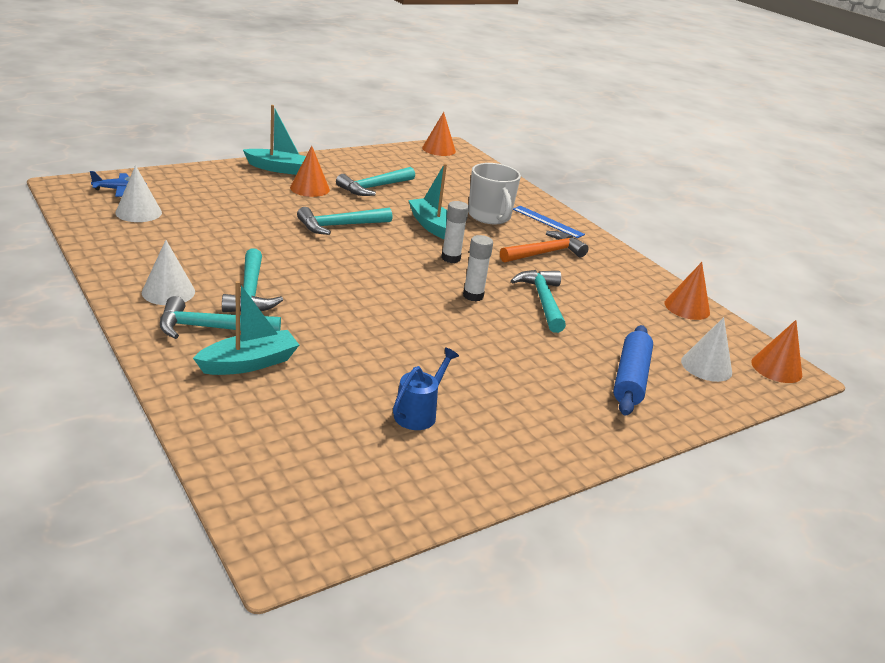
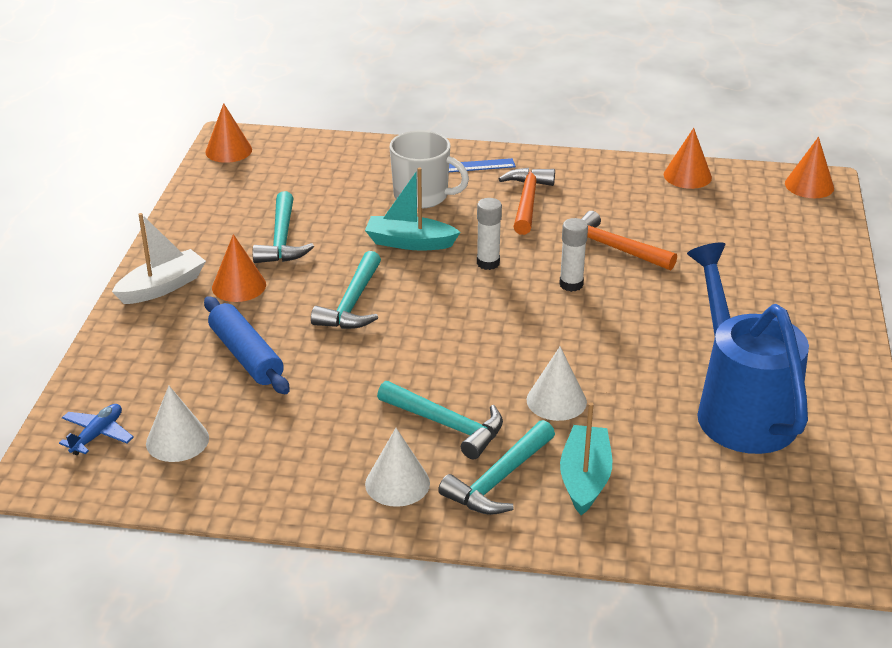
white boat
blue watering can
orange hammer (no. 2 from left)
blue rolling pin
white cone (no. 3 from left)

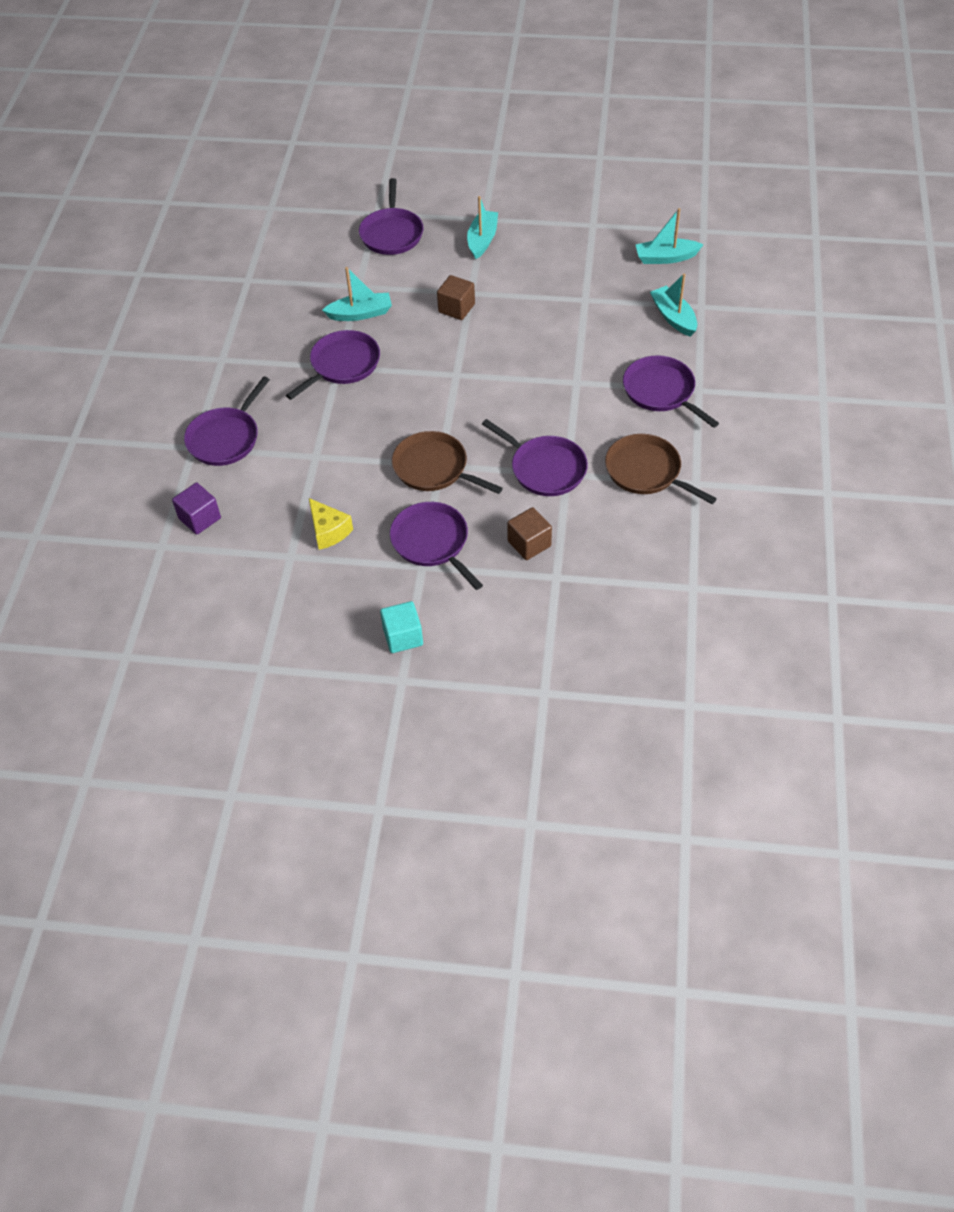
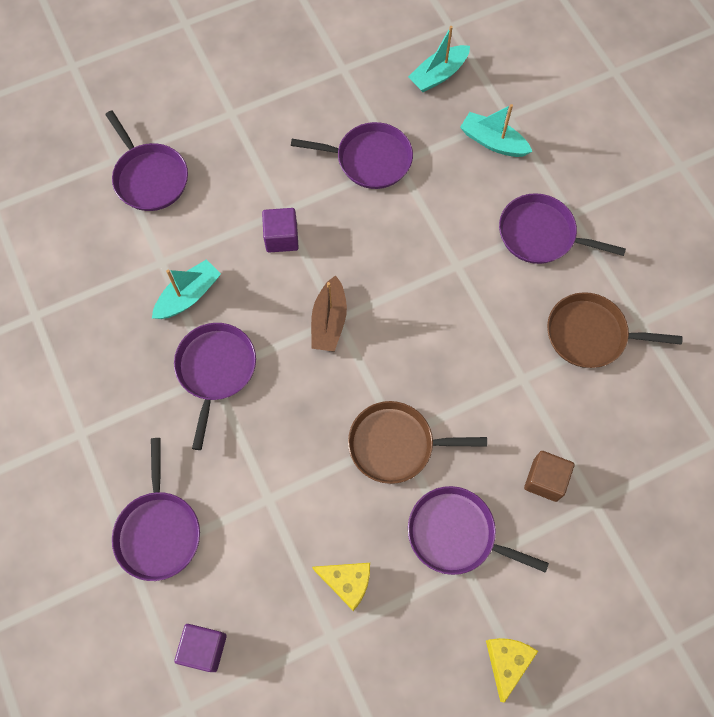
yellow cheese (no. 2 from left)
purple cube (no. 2 from left)
turquoise boat (no. 2 from left in the first image)
purple pan (no. 4 from left)
brown boat

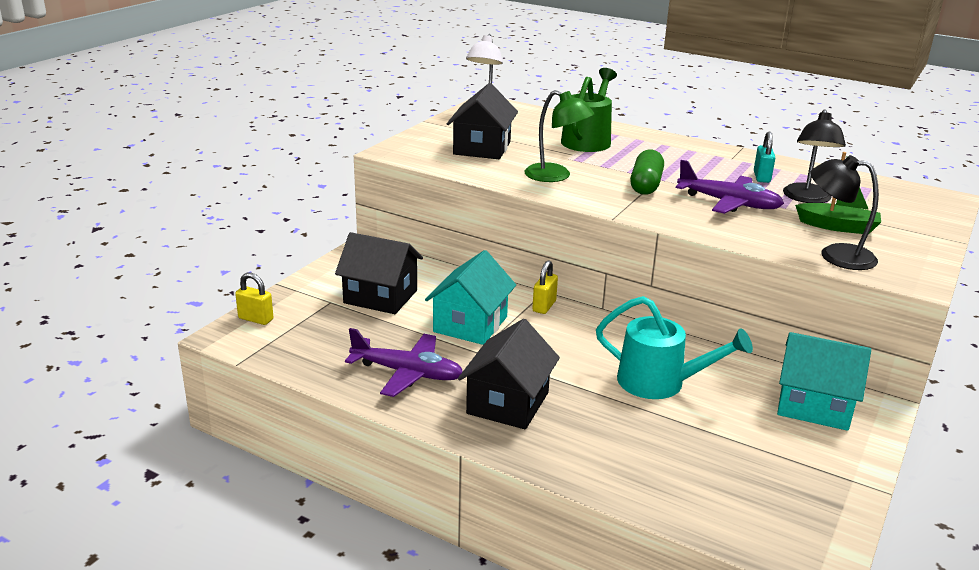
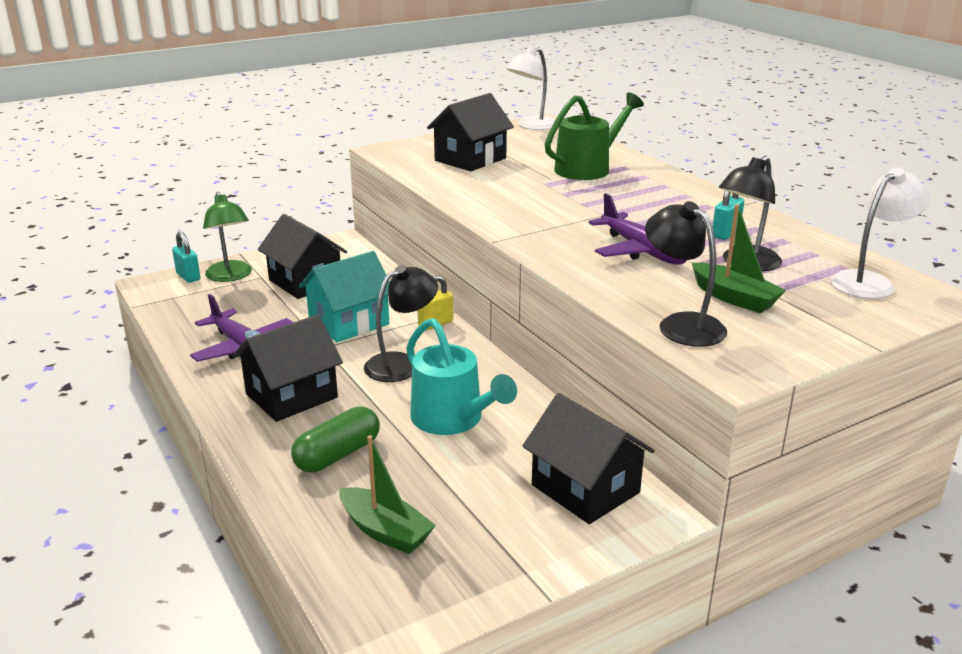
turquoise padlock (no. 1 from left)
green lamp
green capsule
black house (no. 4 from left)
green boat (no. 1 from left)
black lamp (no. 1 from left)
white lamp (no. 2 from left)

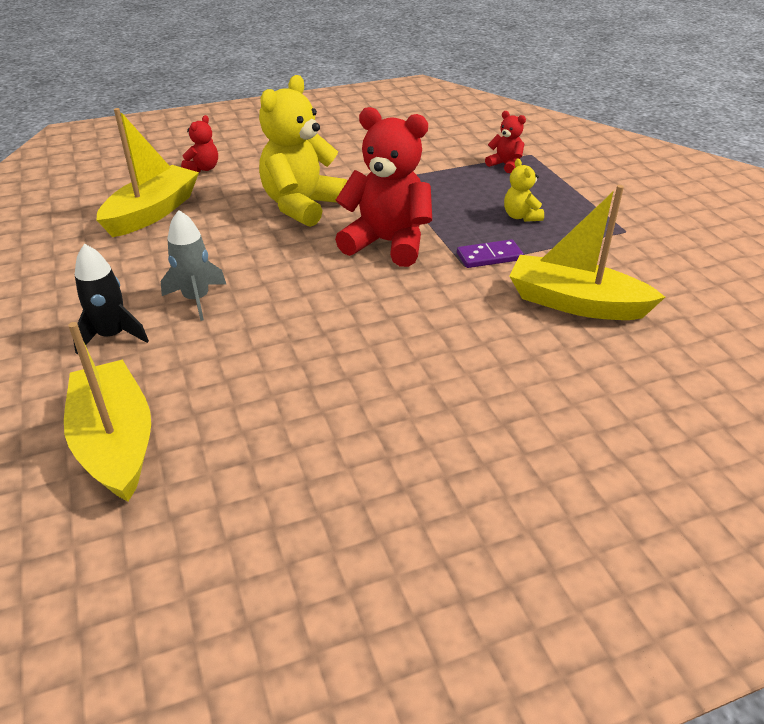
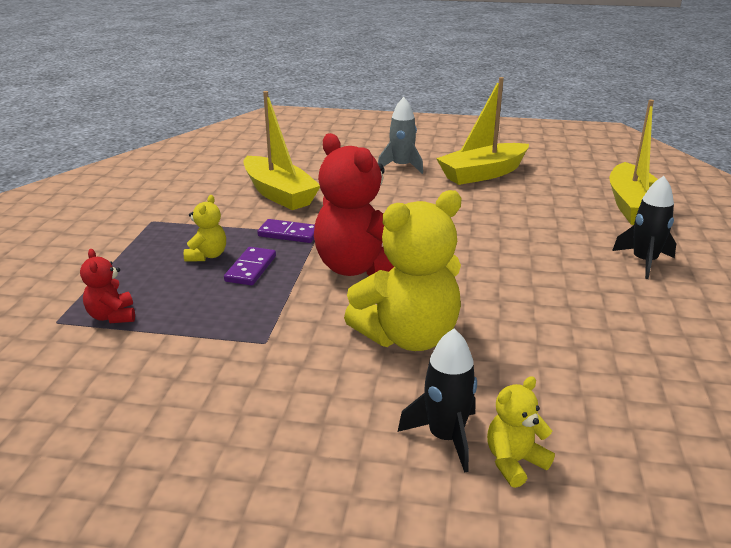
yellow boat (no. 2 from left)
grey rocket
yellow teddy bear (no. 3 from left)
purple domino (no. 1 from left)
black rocket (no. 1 from left)

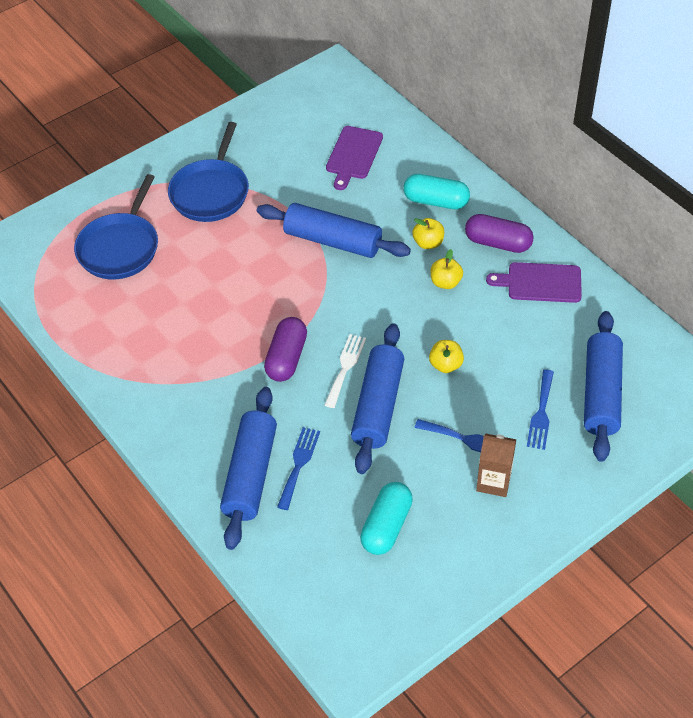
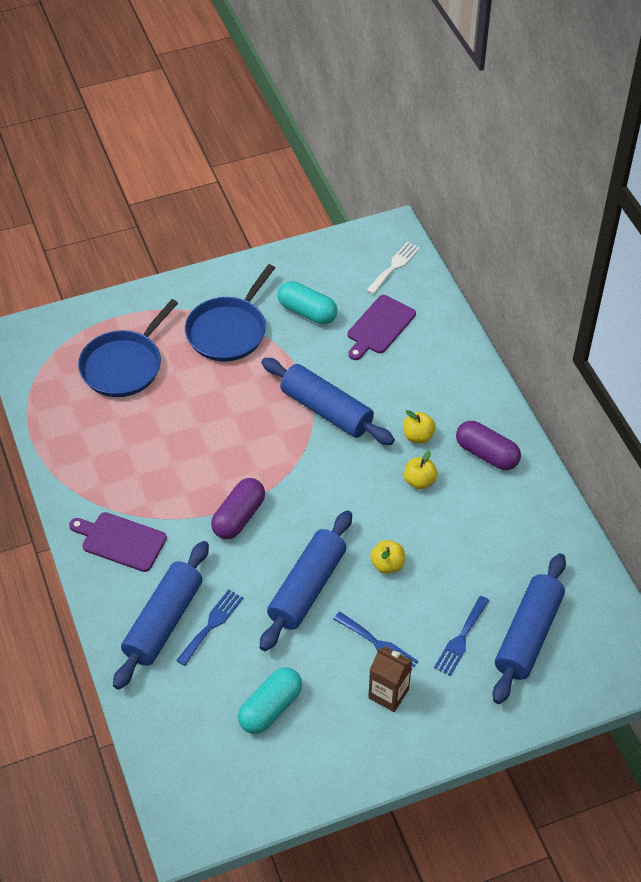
white fork
turquoise capsule (no. 2 from left)
purple cutting board (no. 1 from left)

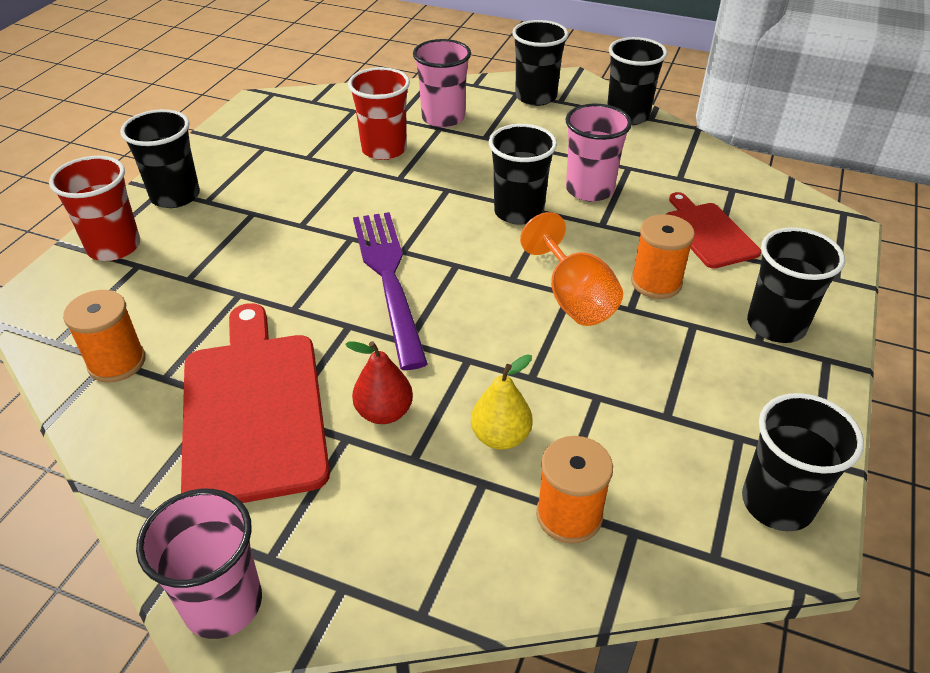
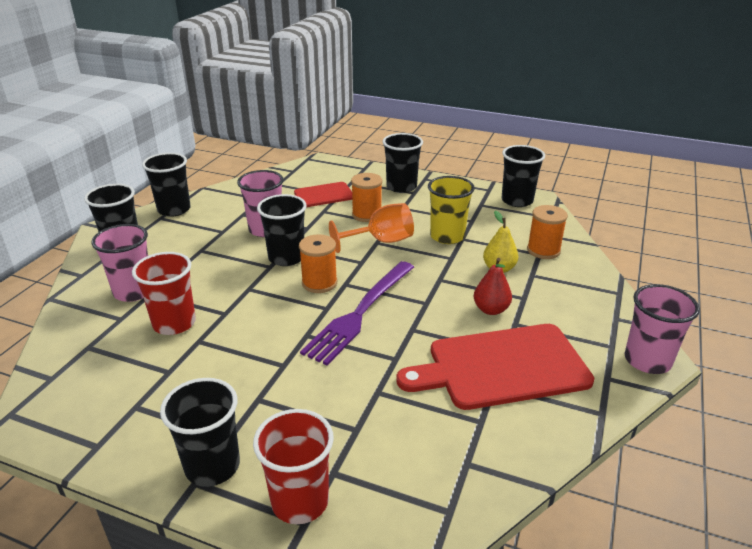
orange spool (no. 1 from left)
purple fork
yellow cup

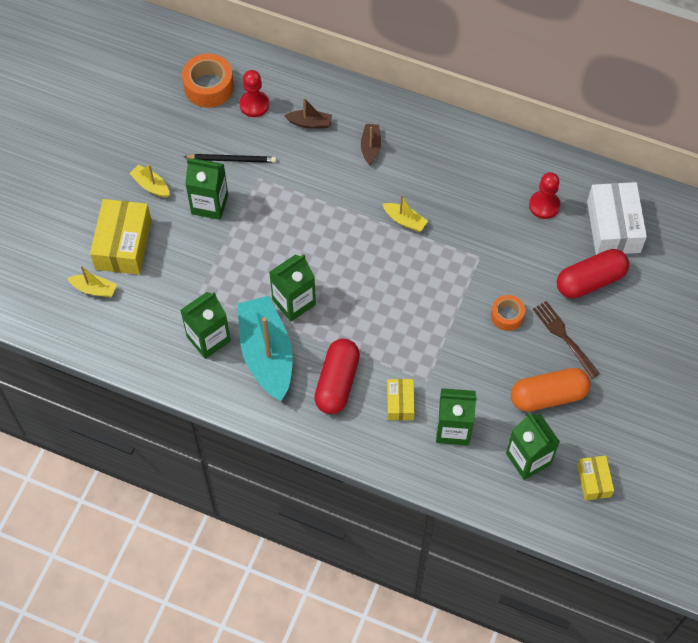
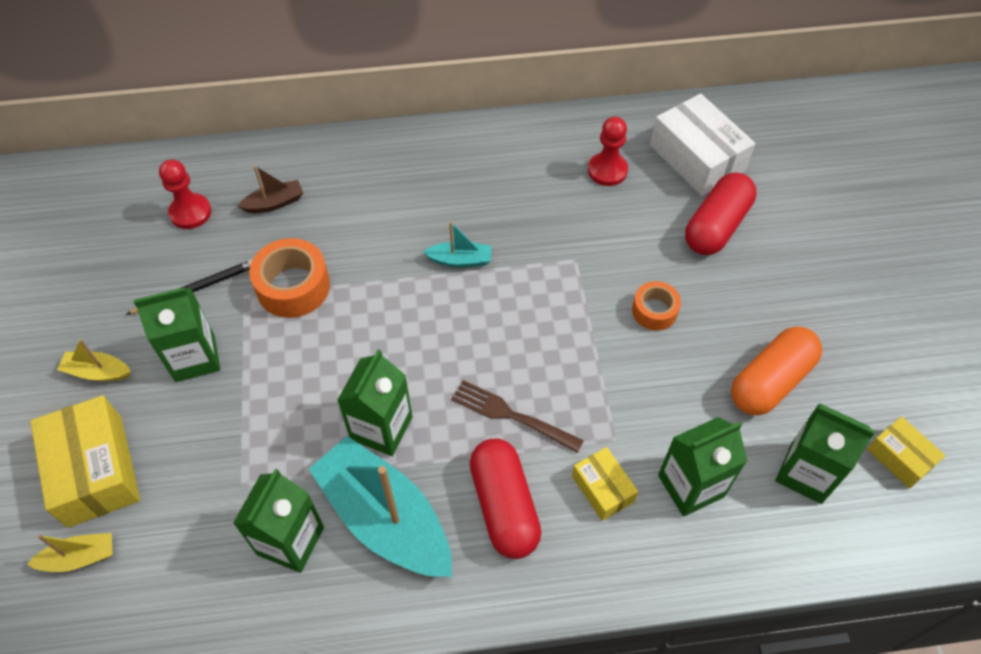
orange tape (no. 1 from left)
brown boat (no. 2 from left in the first image)
turquoise boat (no. 2 from left)
brown fork

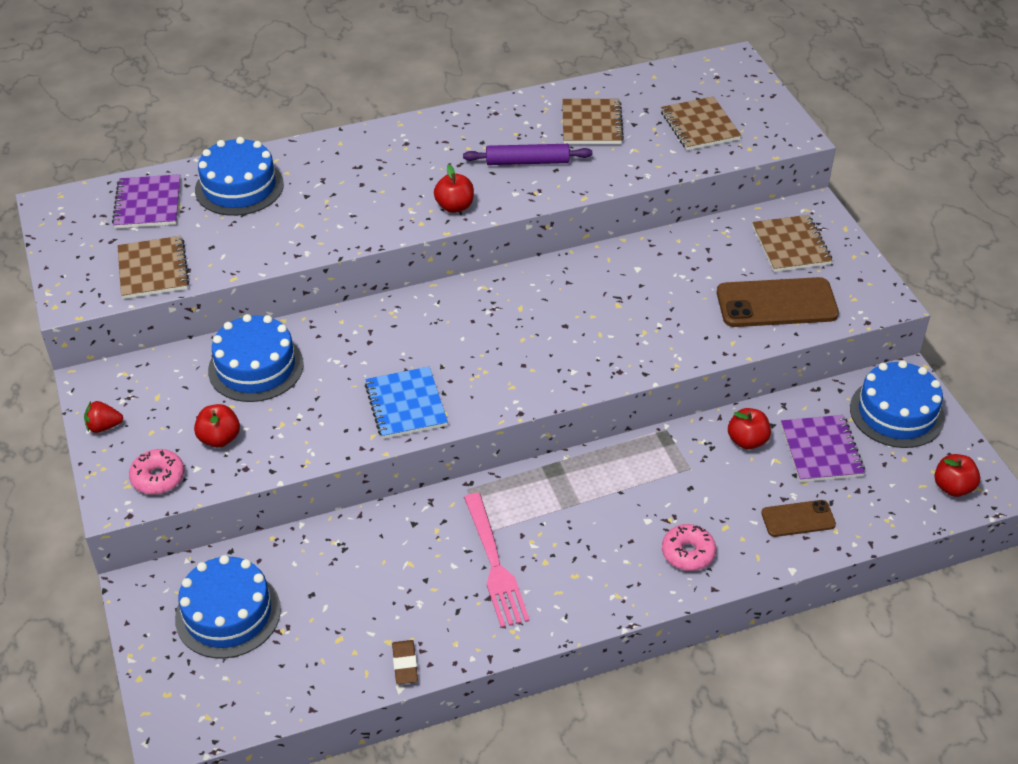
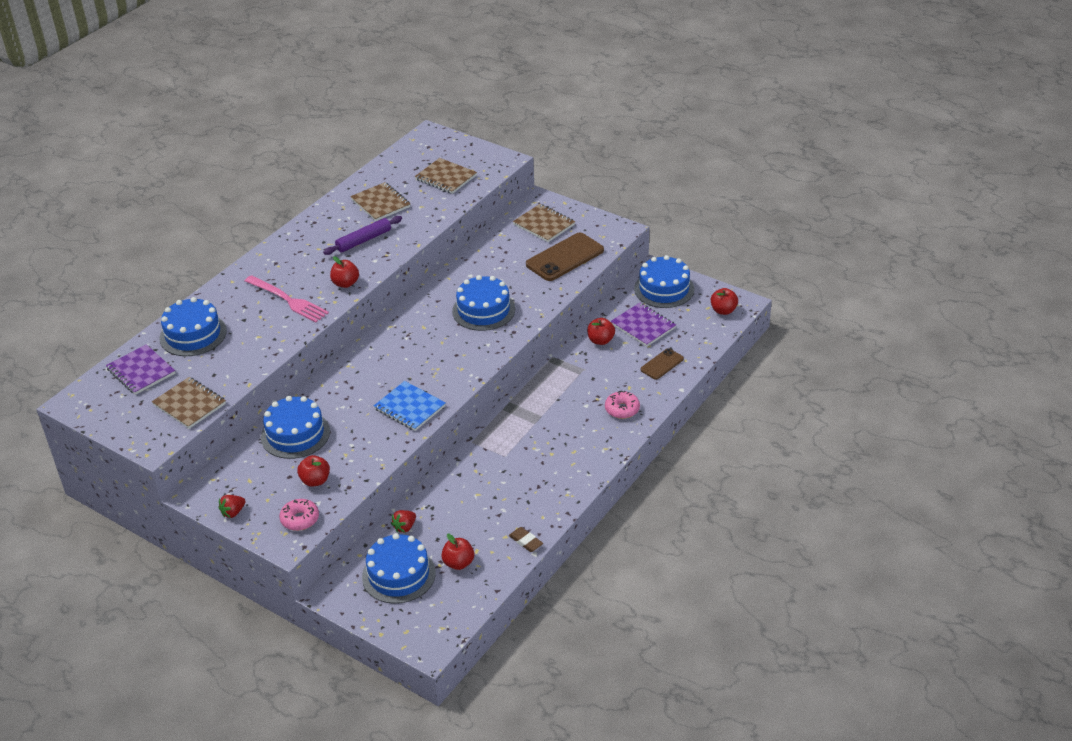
pink fork
red strawberry (no. 2 from left)
red apple (no. 3 from left)
blue cake (no. 4 from left)

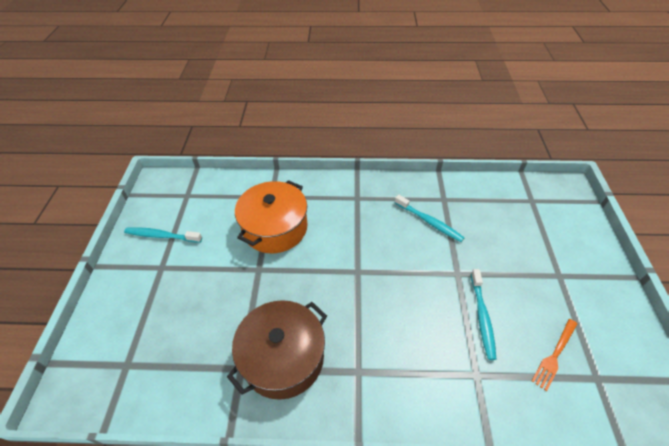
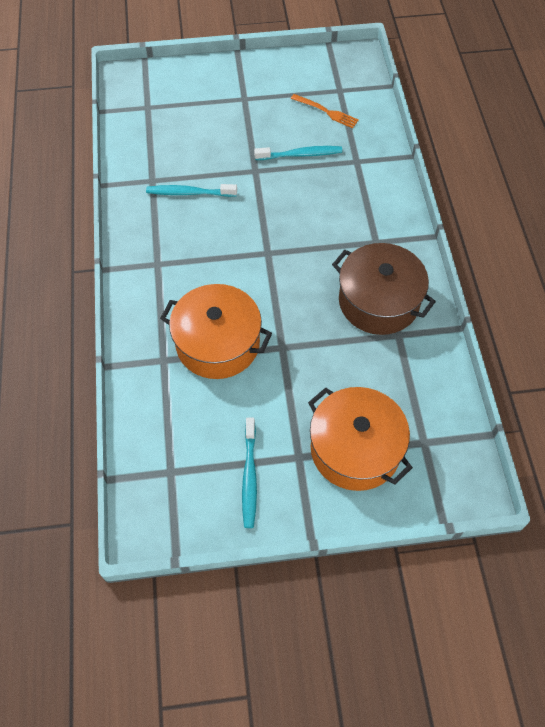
turquoise toothbrush (no. 1 from left)
orange pot (no. 2 from left)

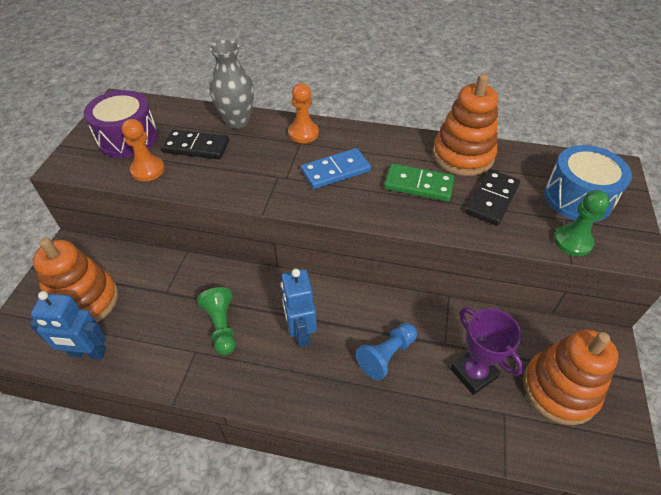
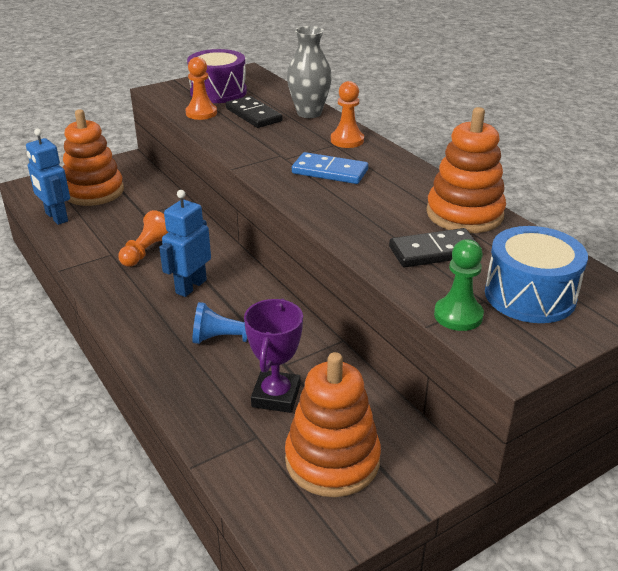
orange pawn (no. 1 from left)
green domino

